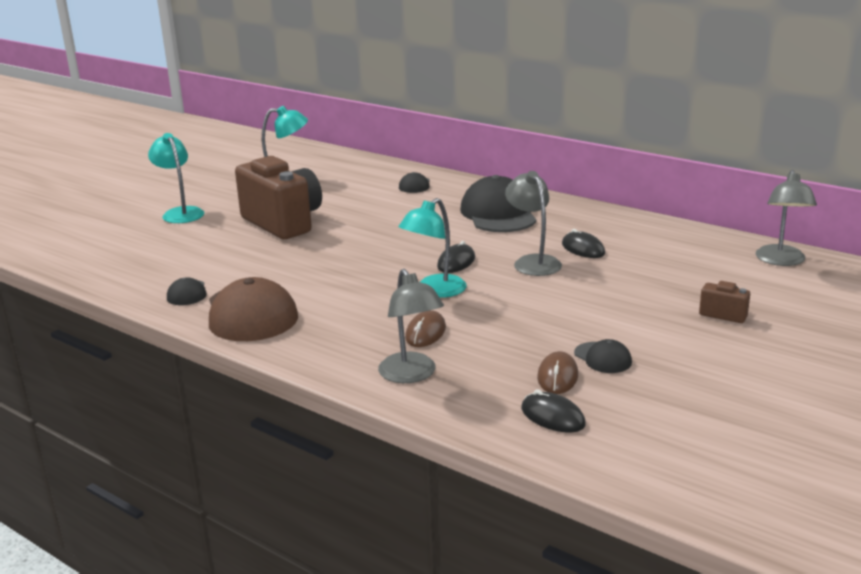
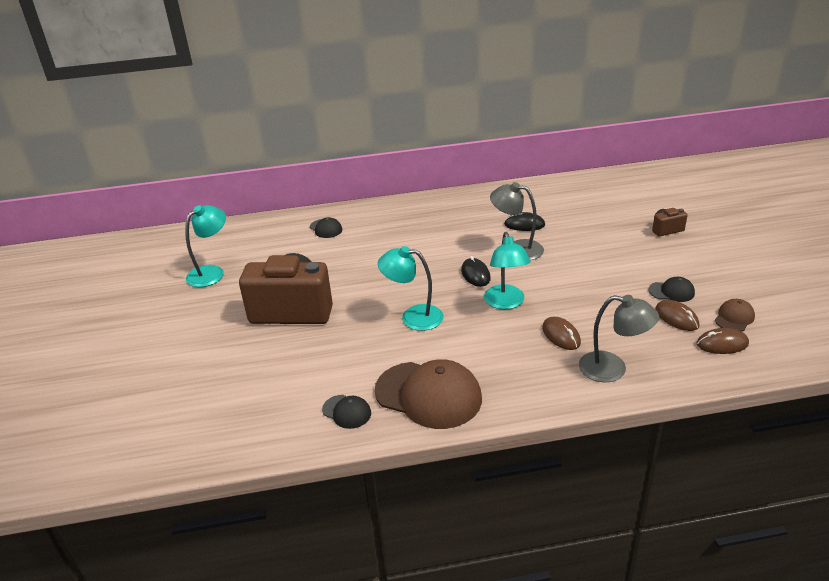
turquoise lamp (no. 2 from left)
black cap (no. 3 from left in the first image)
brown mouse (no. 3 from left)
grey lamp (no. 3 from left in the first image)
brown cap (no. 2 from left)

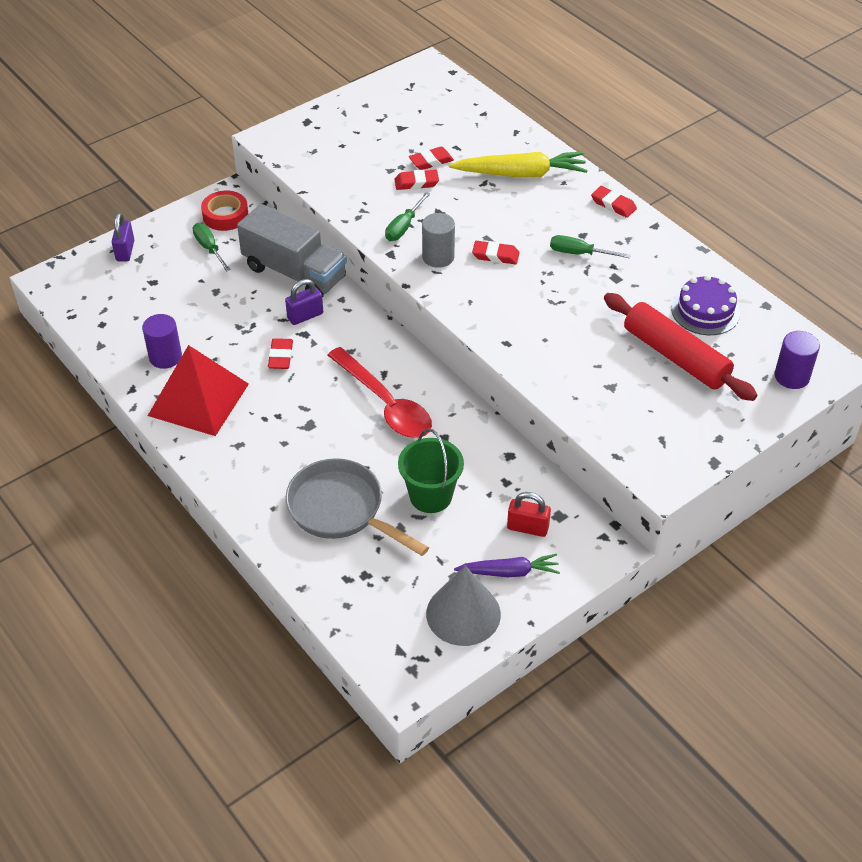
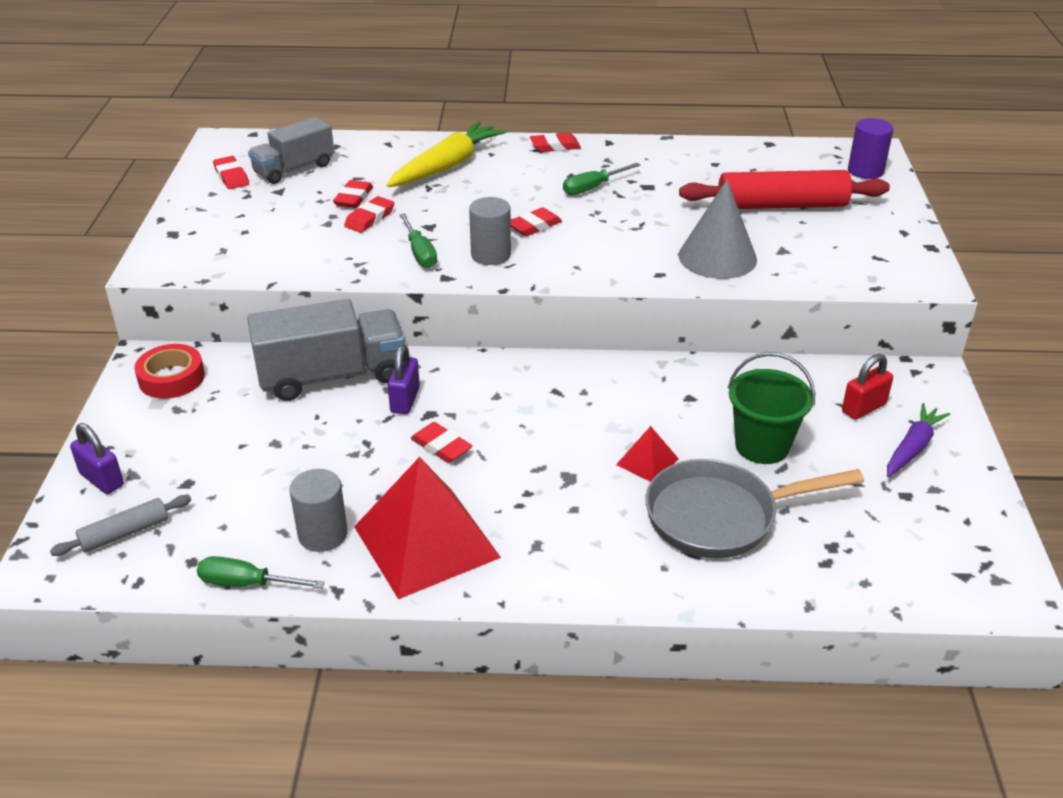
grey cylinder (no. 1 from left)
green screwdriver (no. 1 from left)
red spoon
grey cone
purple cake
grey rolling pin
red eraser (no. 1 from left)
grey truck (no. 1 from left)
red pyramid (no. 2 from left)

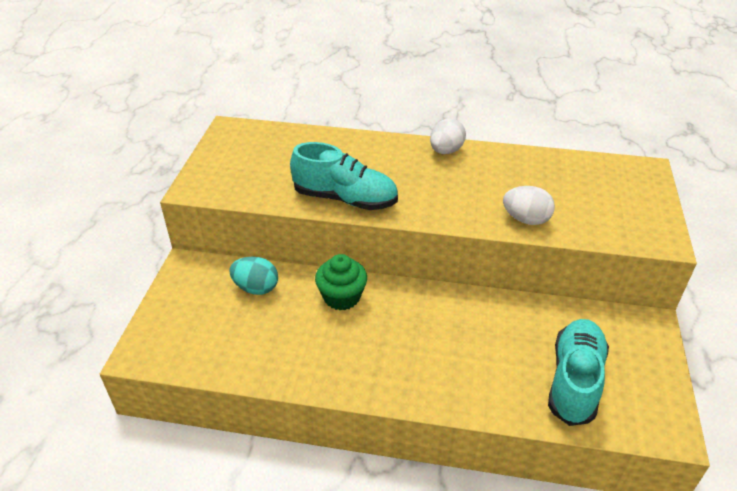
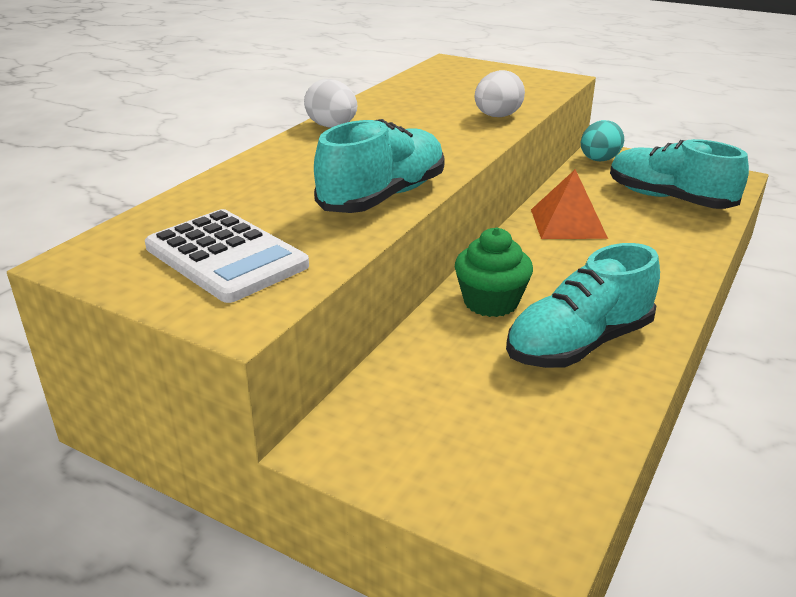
turquoise egg
white calculator
turquoise shoe (no. 2 from left)
orange pyramid

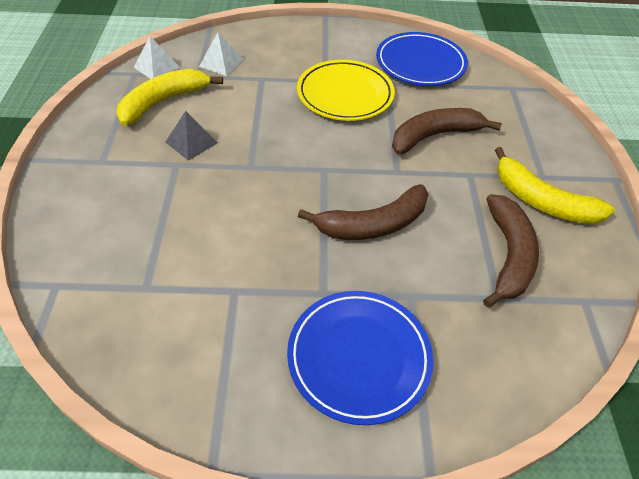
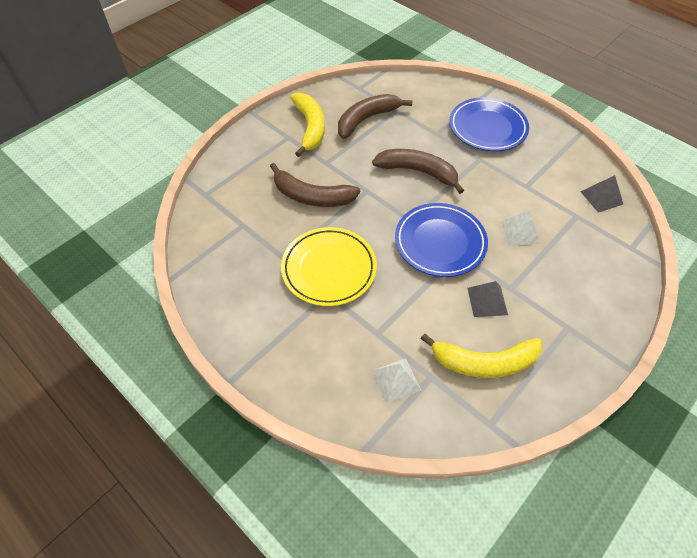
white pyramid (no. 2 from left)
blue plate (no. 1 from left)
grey pyramid (no. 2 from left)

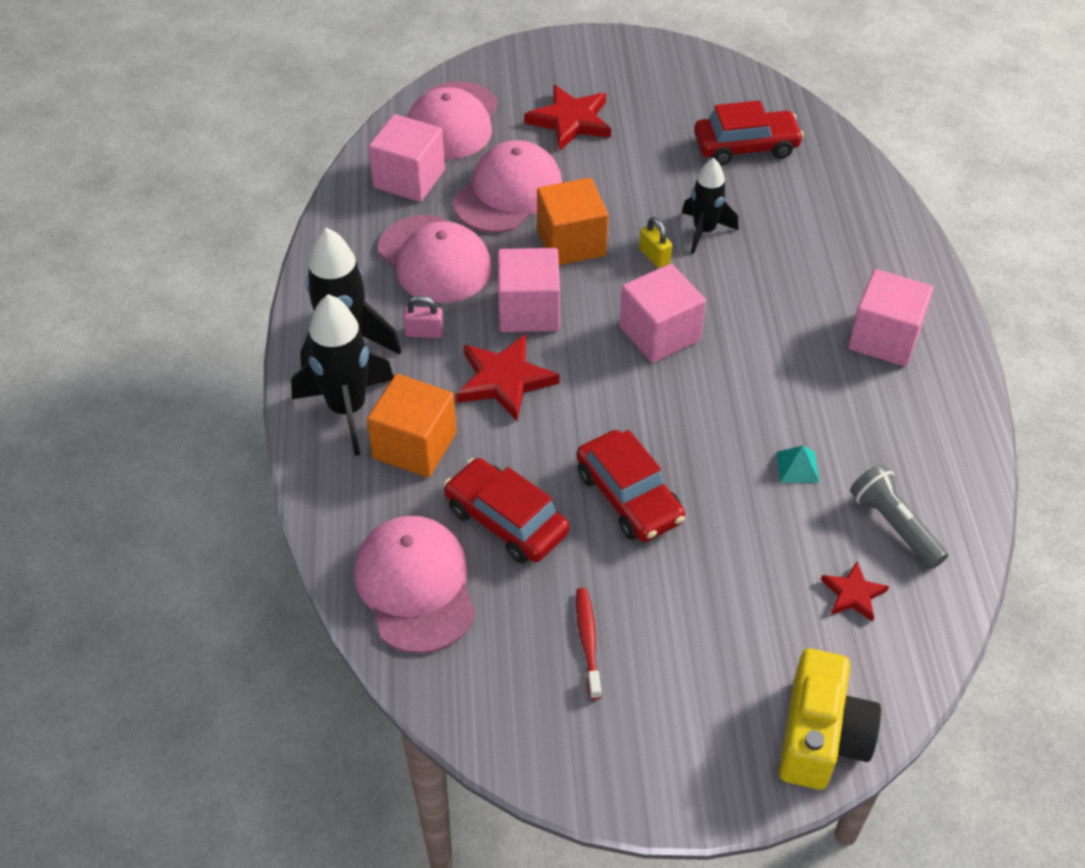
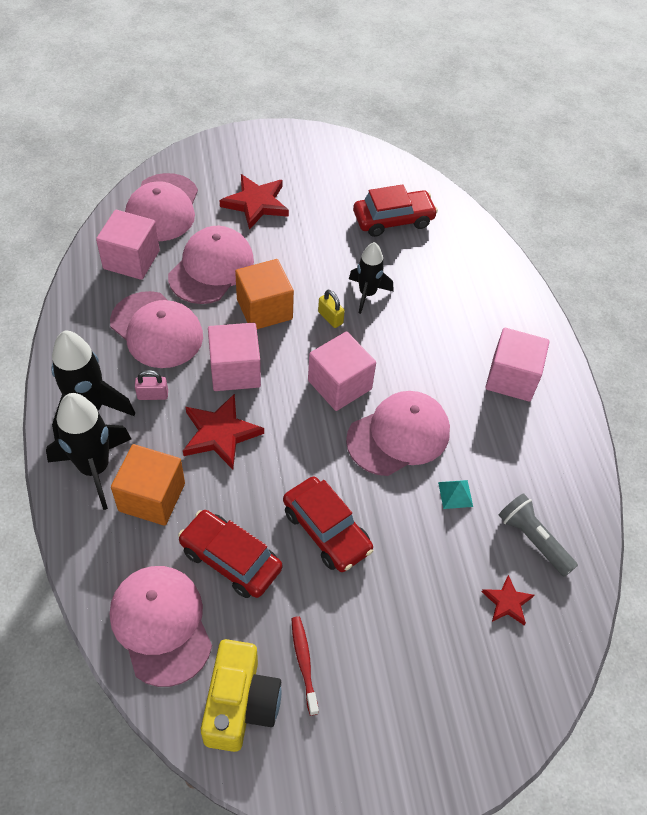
yellow camera
pink cap (no. 5 from left)

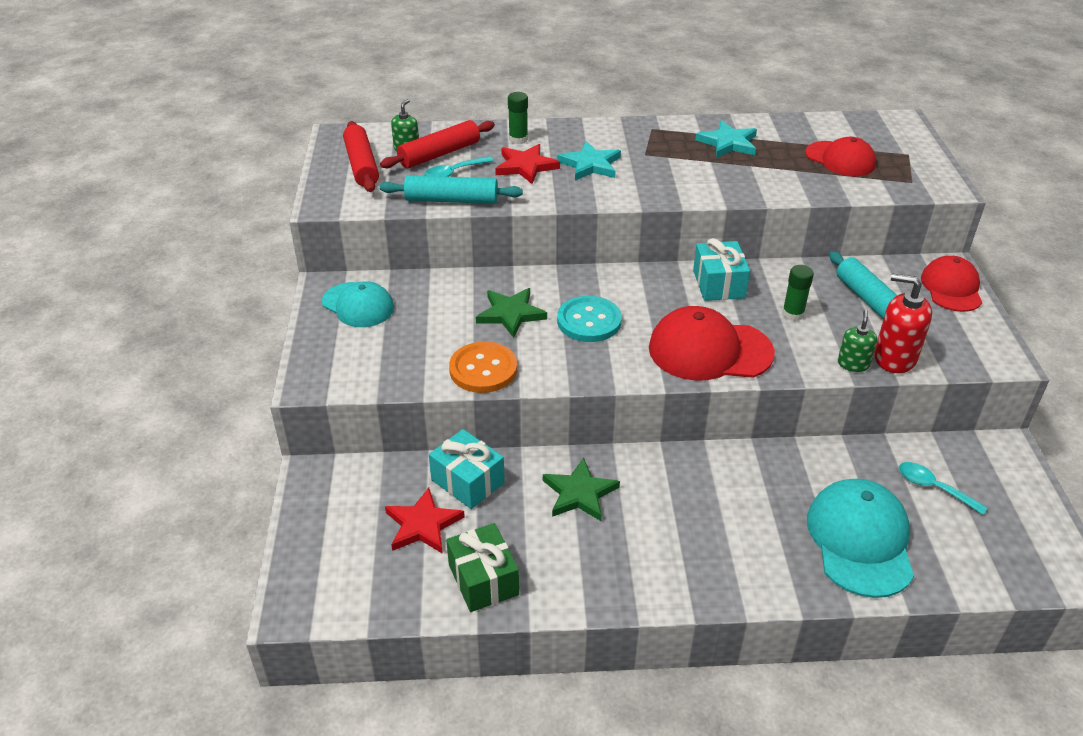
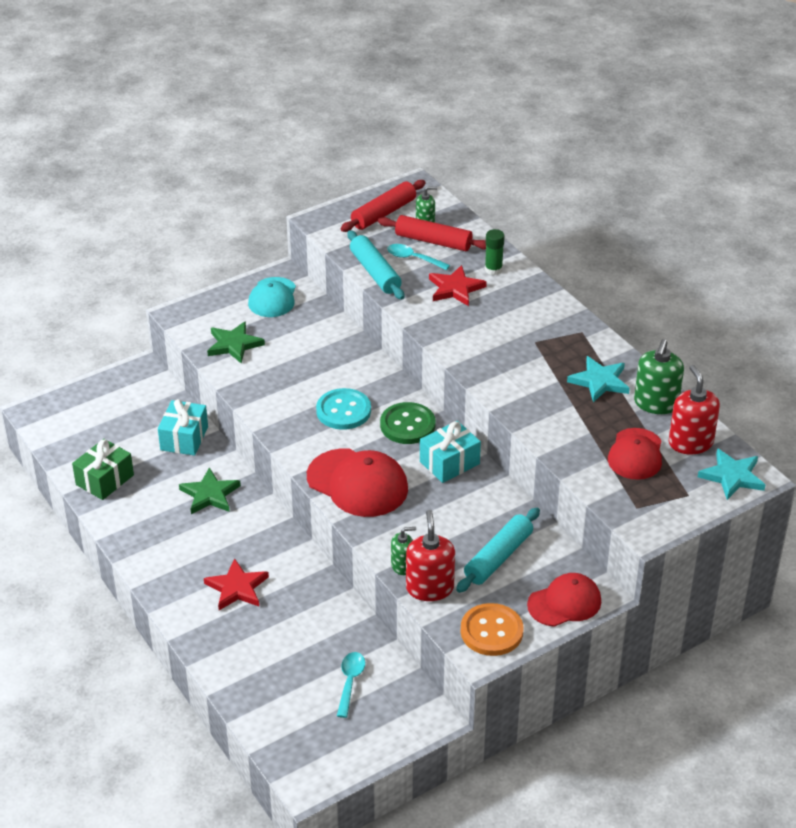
red star (no. 1 from left)
orange button
green star (no. 2 from left)
turquoise star (no. 2 from left)
red cap (no. 1 from left)
green glue stick (no. 2 from left in the first image)
turquoise cap (no. 2 from left in the first image)
green button
green soap dispenser (no. 3 from left)
red soap dispenser (no. 2 from left)

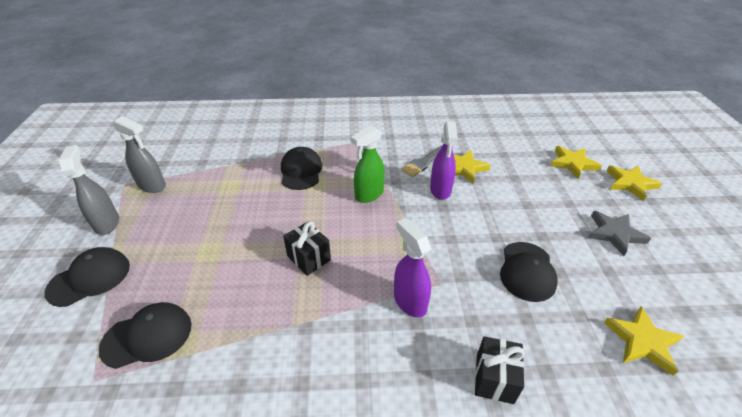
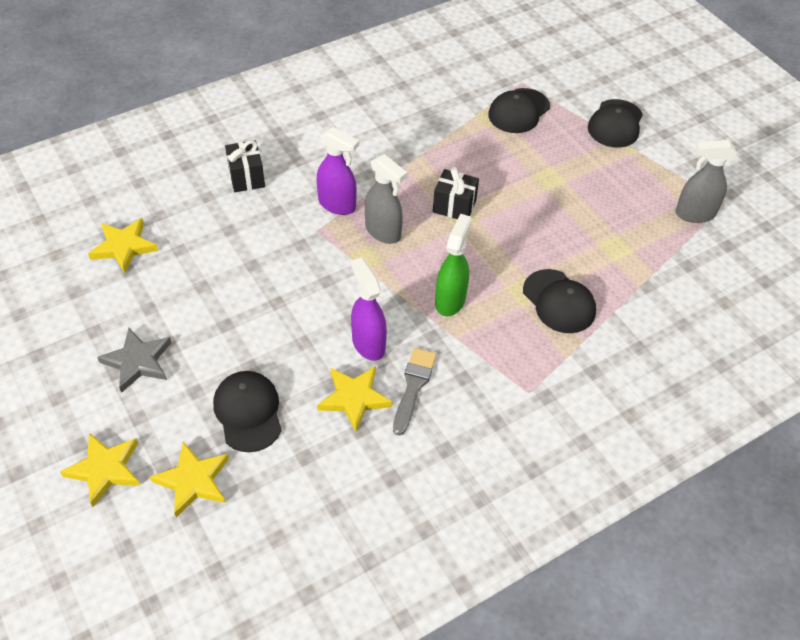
grey spray bottle (no. 1 from left)
black cap (no. 1 from left)

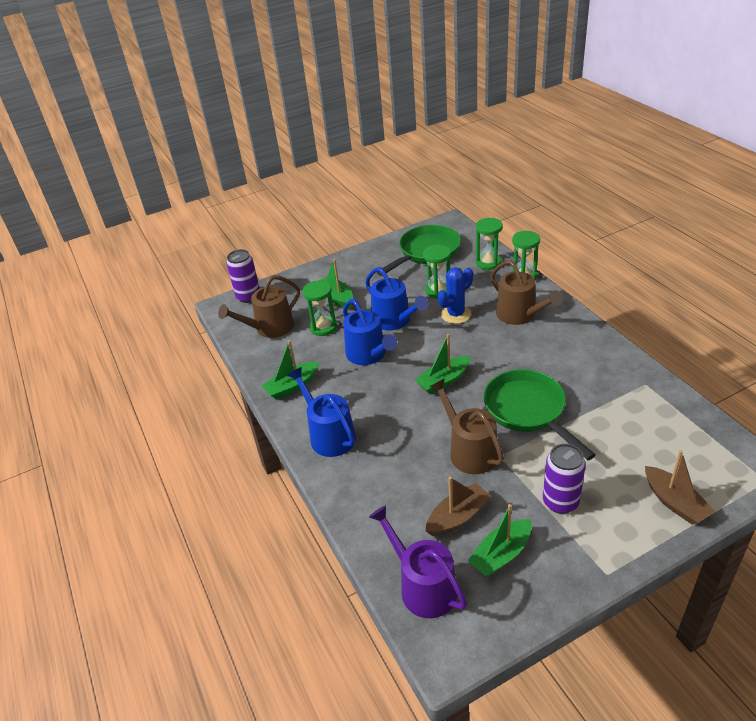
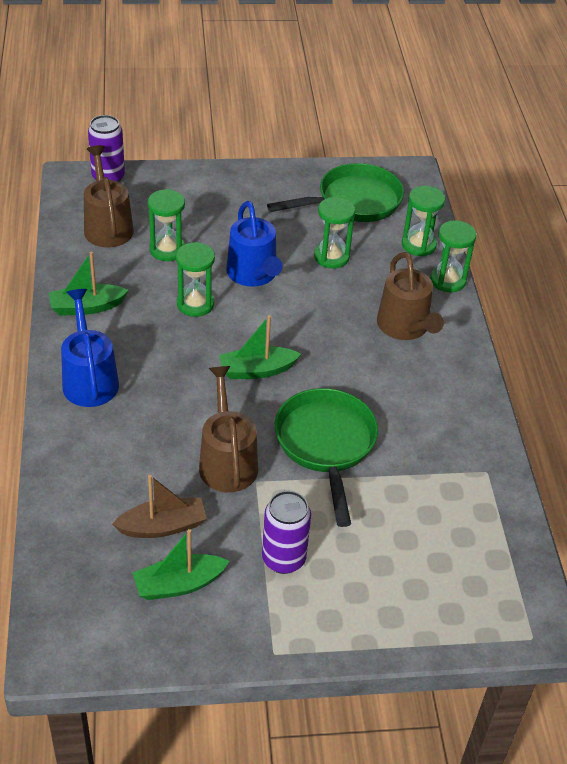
brown watering can (no. 1 from left)
green boat (no. 2 from left in the first image)
green hourglass (no. 2 from left)
purple watering can
blue cactus
brown boat (no. 2 from left in the first image)

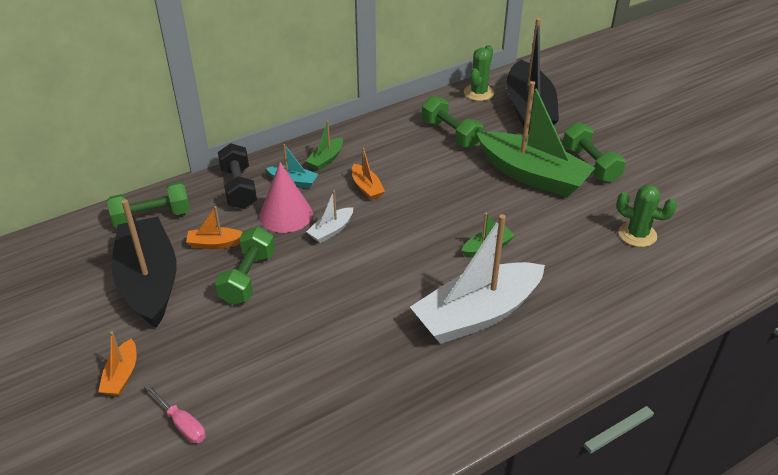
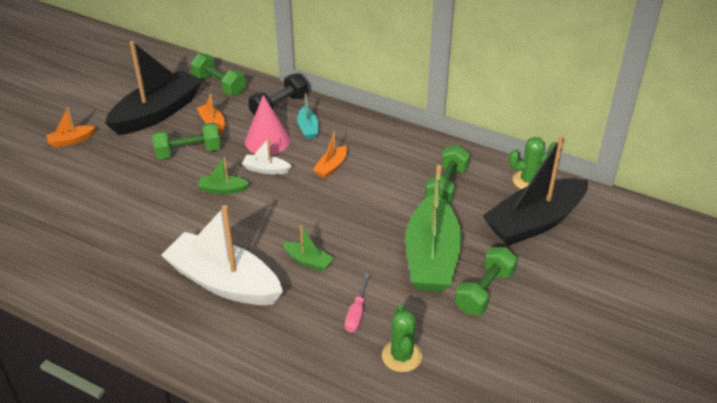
pink screwdriver
green boat (no. 1 from left)

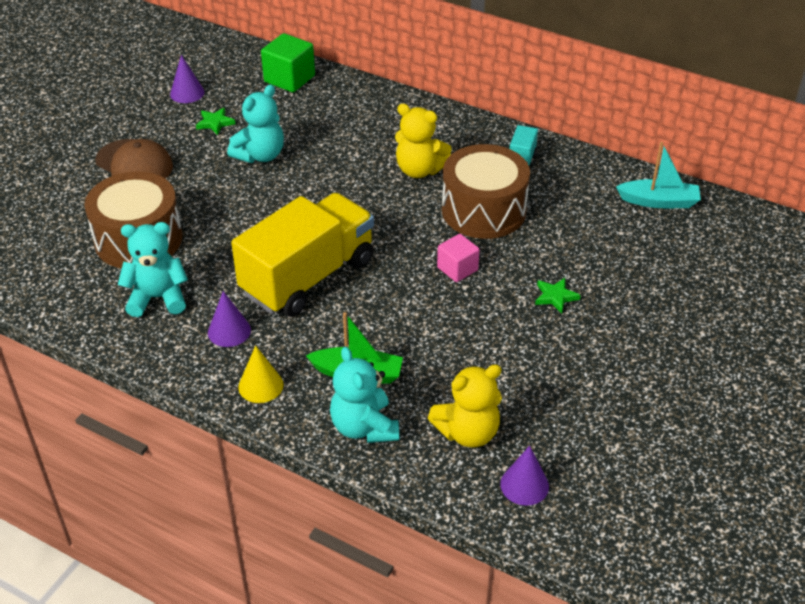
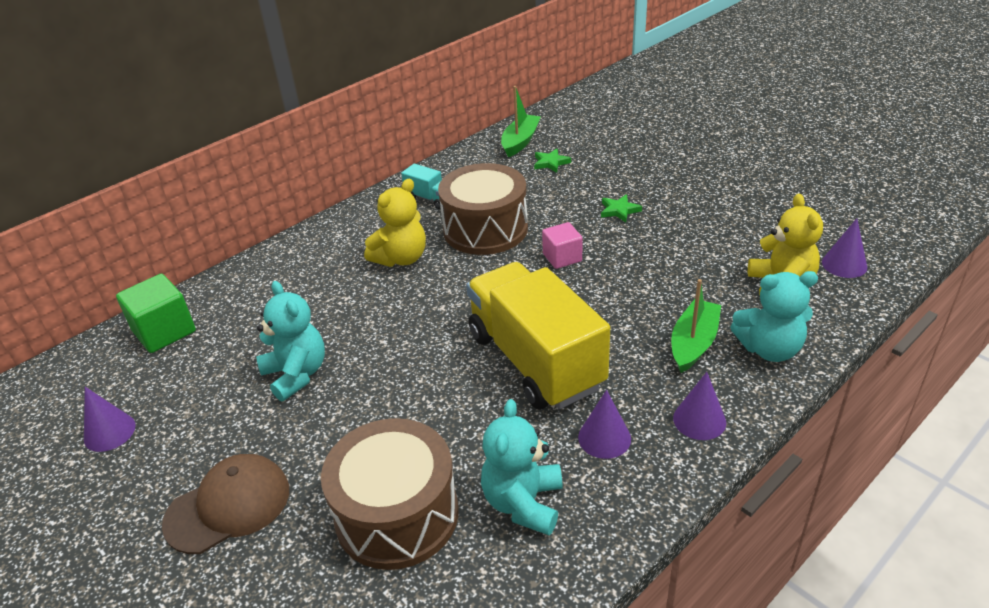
green star (no. 1 from left)
purple cone (no. 3 from left)
green boat (no. 1 from left)

